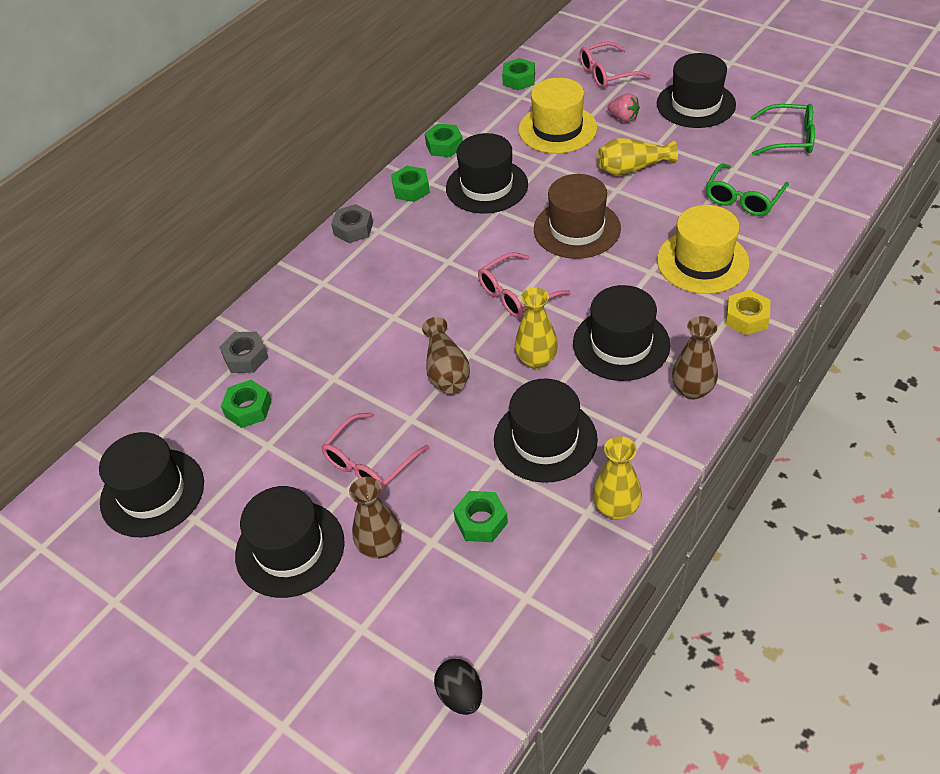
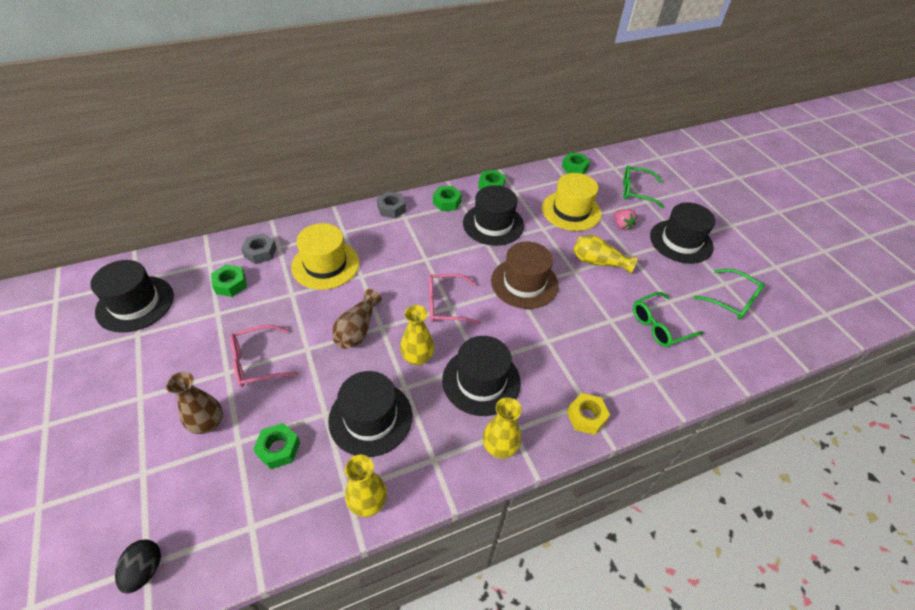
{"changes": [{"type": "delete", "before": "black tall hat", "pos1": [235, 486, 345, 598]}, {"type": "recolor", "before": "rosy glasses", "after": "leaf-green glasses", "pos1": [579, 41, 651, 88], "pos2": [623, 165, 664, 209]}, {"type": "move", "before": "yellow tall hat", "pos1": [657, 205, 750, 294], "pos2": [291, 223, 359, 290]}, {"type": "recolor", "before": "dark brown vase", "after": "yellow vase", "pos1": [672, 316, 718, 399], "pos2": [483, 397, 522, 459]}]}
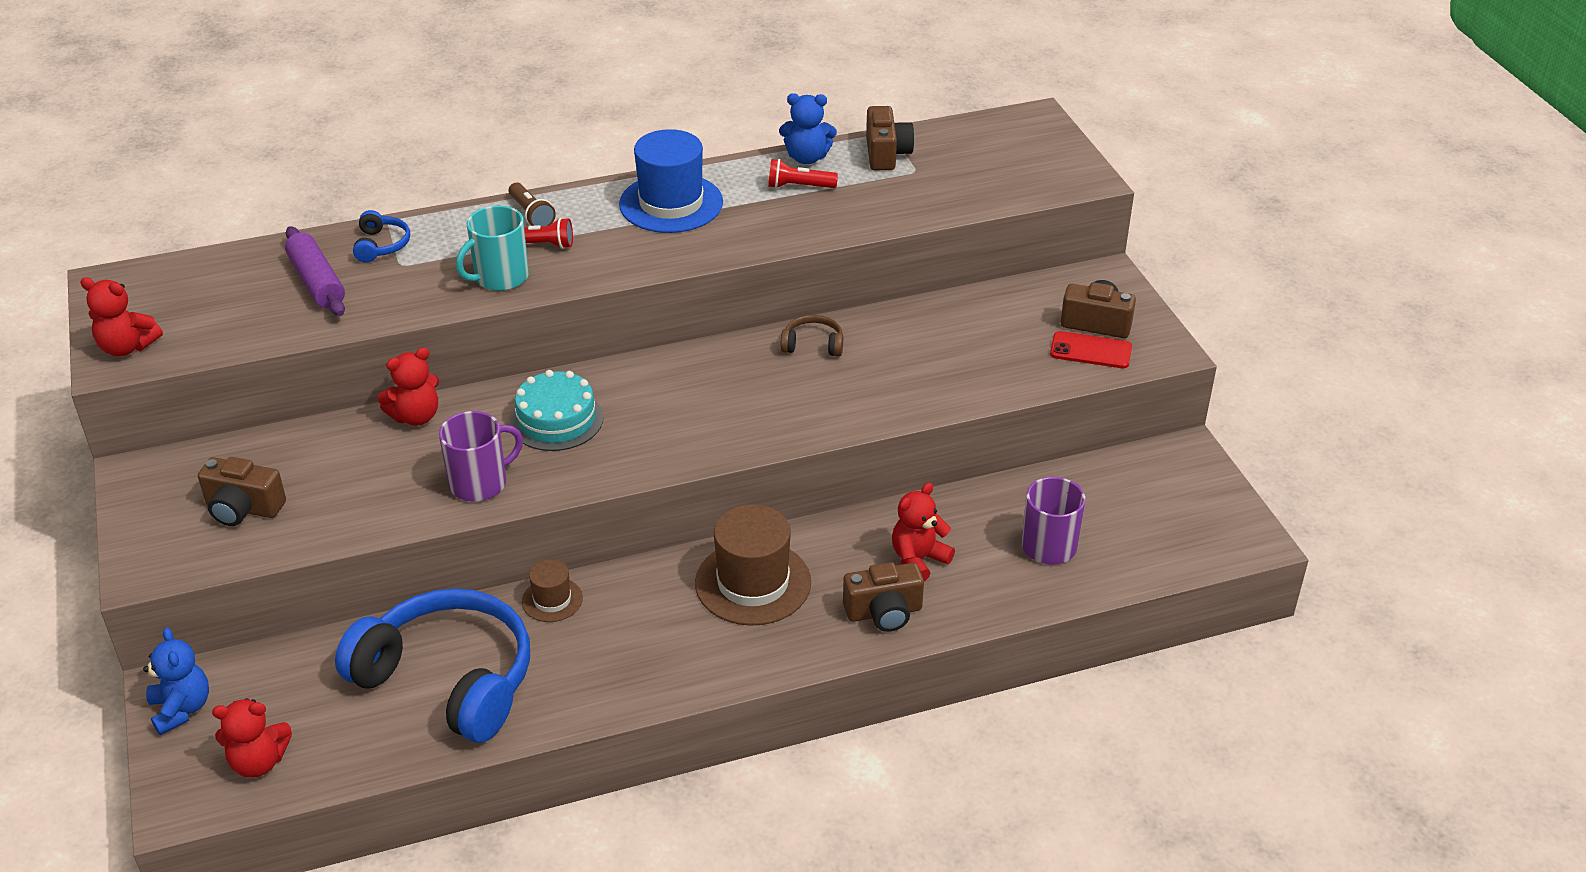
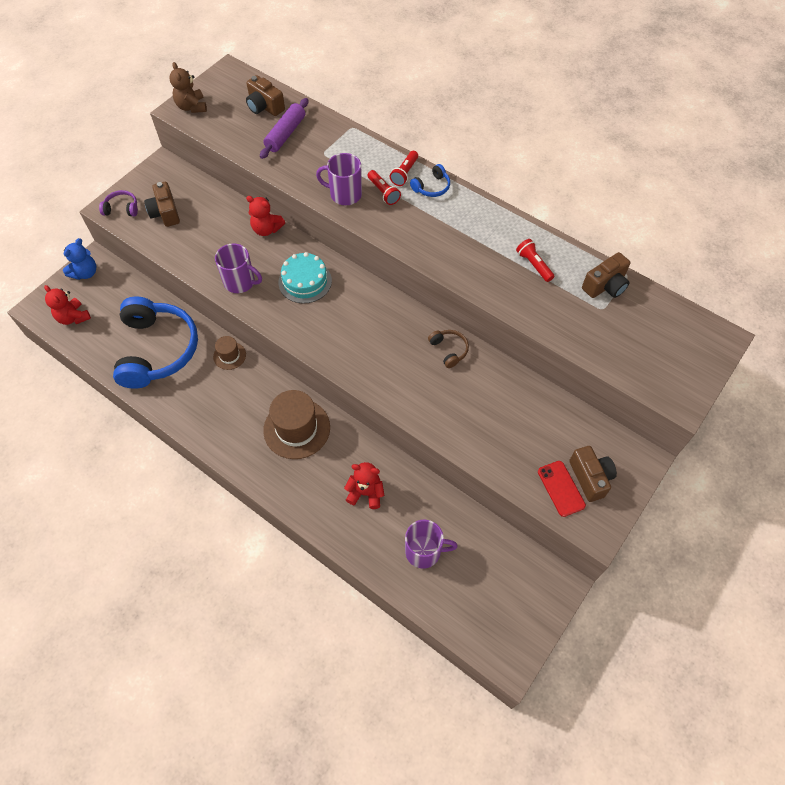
{"changes": [{"type": "recolor", "before": "scarlet teddy bear", "after": "dark brown teddy bear", "pos1": [80, 277, 163, 356], "pos2": [170, 62, 207, 113]}, {"type": "move", "before": "royal blue headset", "pos1": [353, 210, 410, 263], "pos2": [410, 164, 450, 197]}, {"type": "recolor", "before": "teal coffee mug", "after": "purple coffee mug", "pos1": [456, 206, 529, 291], "pos2": [316, 153, 362, 205]}, {"type": "recolor", "before": "dark brown flashlight", "after": "scarlet flashlight", "pos1": [508, 182, 556, 226], "pos2": [390, 151, 418, 186]}, {"type": "delete", "before": "royal blue tall hat", "pos1": [619, 129, 723, 233]}, {"type": "delete", "before": "royal blue teddy bear", "pos1": [779, 93, 837, 164]}, {"type": "move", "before": "dark brown camera", "pos1": [843, 562, 924, 632], "pos2": [246, 75, 285, 116]}, {"type": "insert", "after": "purple headset", "pos2": [99, 190, 138, 216]}]}
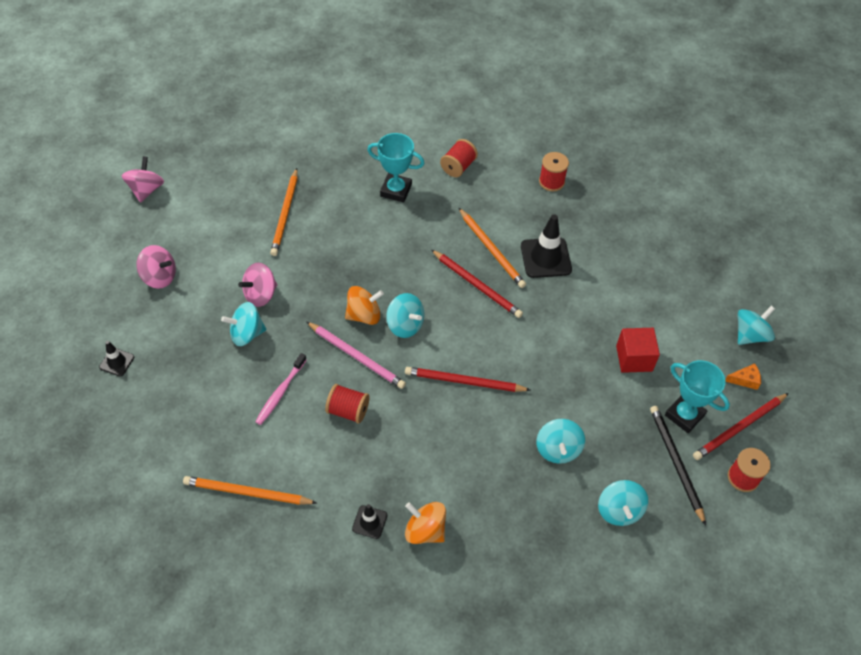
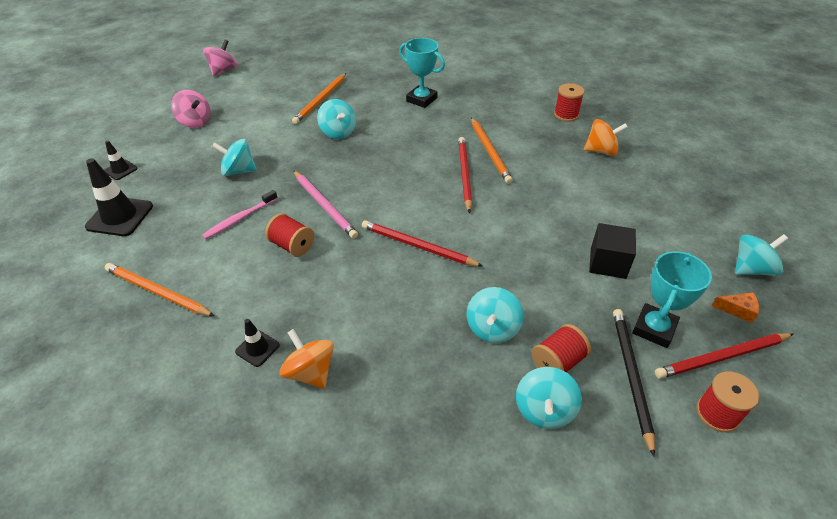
{"changes": [{"type": "delete", "before": "rosy whirligig", "pos1": [238, 263, 277, 307]}, {"type": "move", "before": "orange-coloured whirligig", "pos1": [345, 286, 384, 325], "pos2": [584, 119, 628, 156]}, {"type": "move", "before": "teal whirligig", "pos1": [386, 293, 424, 338], "pos2": [317, 99, 356, 139]}, {"type": "rotate", "before": "scarlet wooden pencil", "pos1": [431, 250, 523, 318], "pos2": [458, 137, 472, 213], "turn": -150}, {"type": "move", "before": "scarlet bobbin", "pos1": [440, 139, 478, 177], "pos2": [532, 324, 591, 372]}, {"type": "move", "before": "black safety cone", "pos1": [521, 214, 572, 278], "pos2": [85, 158, 153, 236]}, {"type": "recolor", "before": "scarlet solid cube", "after": "black solid cube", "pos1": [616, 328, 660, 373], "pos2": [589, 223, 636, 279]}, {"type": "rotate", "before": "teal prize cup", "pos1": [665, 360, 730, 433], "pos2": [632, 251, 712, 348], "turn": 60}]}
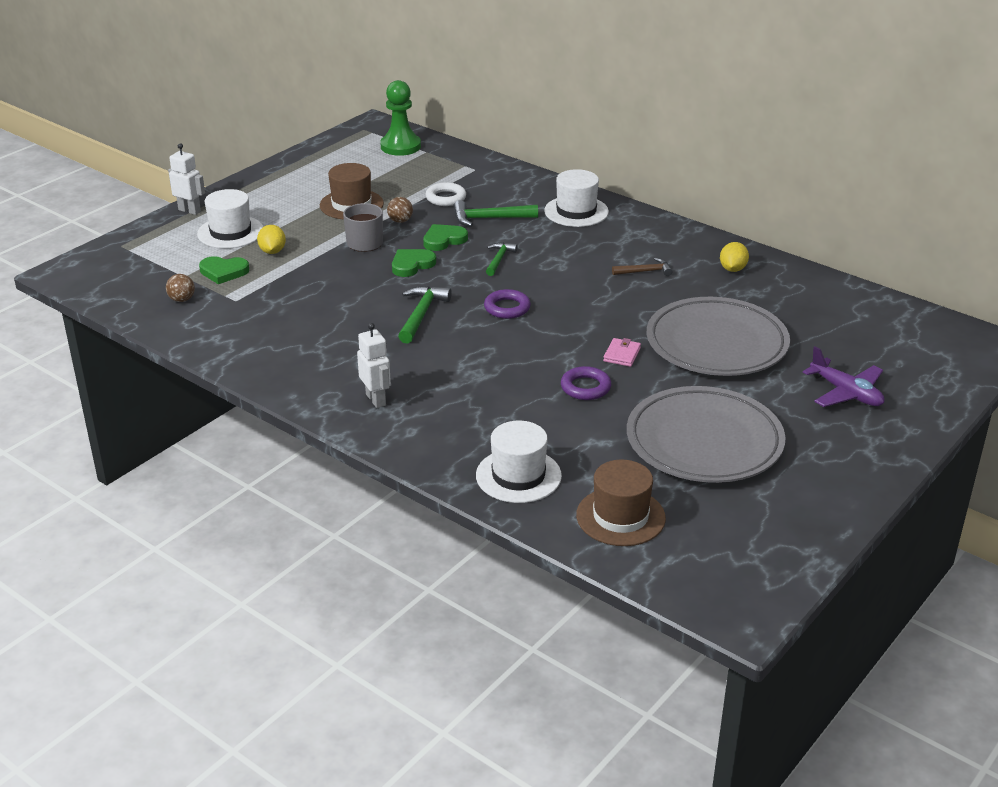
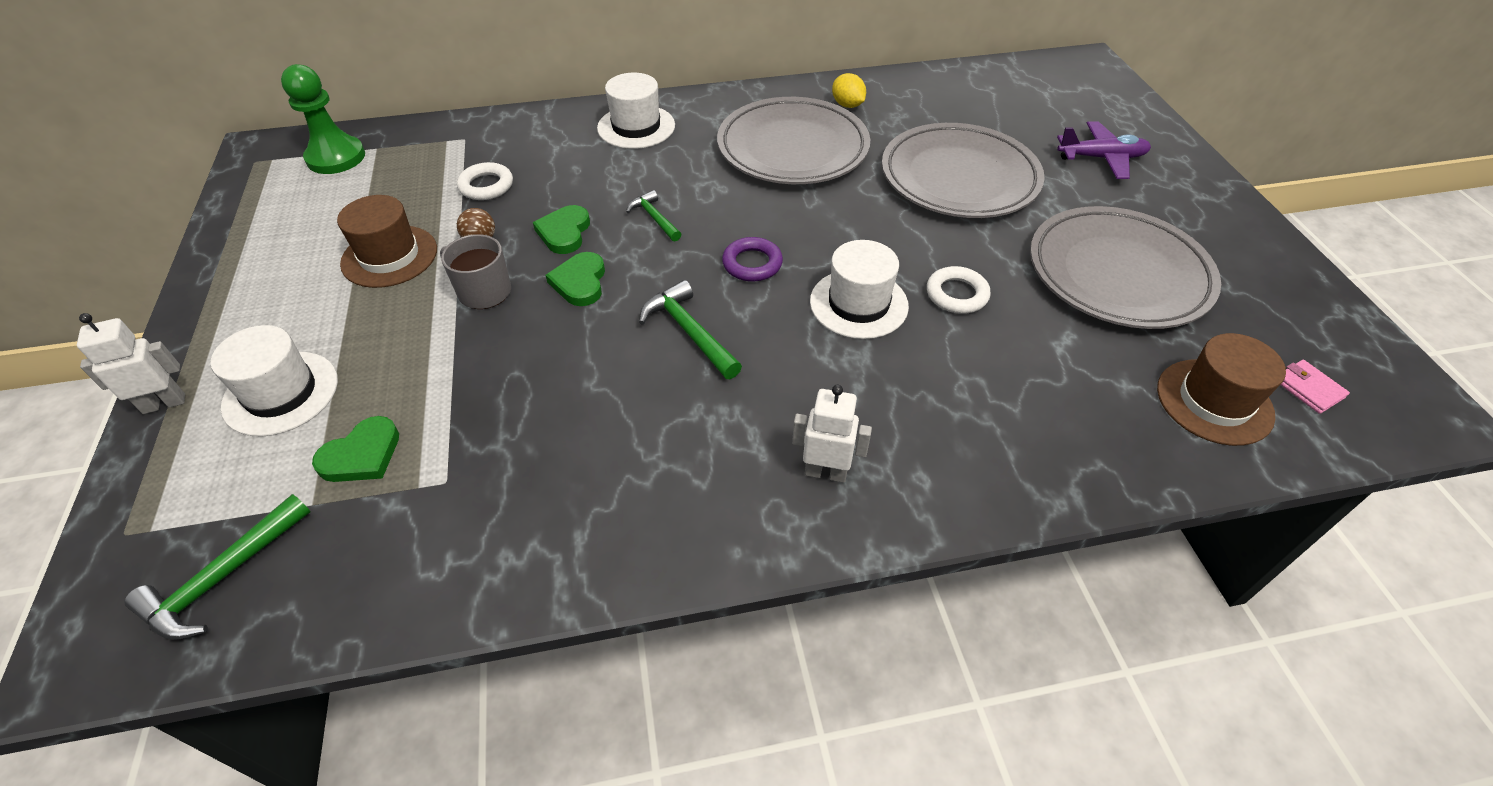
{"changes": [{"type": "delete", "before": "dark brown play ball", "pos1": [166, 274, 195, 302]}, {"type": "delete", "before": "yellow lemon", "pos1": [257, 225, 286, 254]}, {"type": "move", "before": "leaf-green claw hammer", "pos1": [453, 200, 538, 227], "pos2": [124, 494, 311, 640]}, {"type": "move", "before": "snow-white tall hat", "pos1": [476, 421, 562, 503], "pos2": [810, 240, 909, 339]}, {"type": "recolor", "before": "purple hoop", "after": "snow-white hoop", "pos1": [561, 366, 611, 400], "pos2": [927, 266, 991, 314]}, {"type": "move", "before": "rosy billfold", "pos1": [603, 338, 641, 367], "pos2": [1281, 360, 1350, 414]}, {"type": "replace", "before": "dark brown claw hammer", "after": "gray flat dish", "pos1": [612, 258, 673, 276], "pos2": [717, 97, 870, 184]}]}
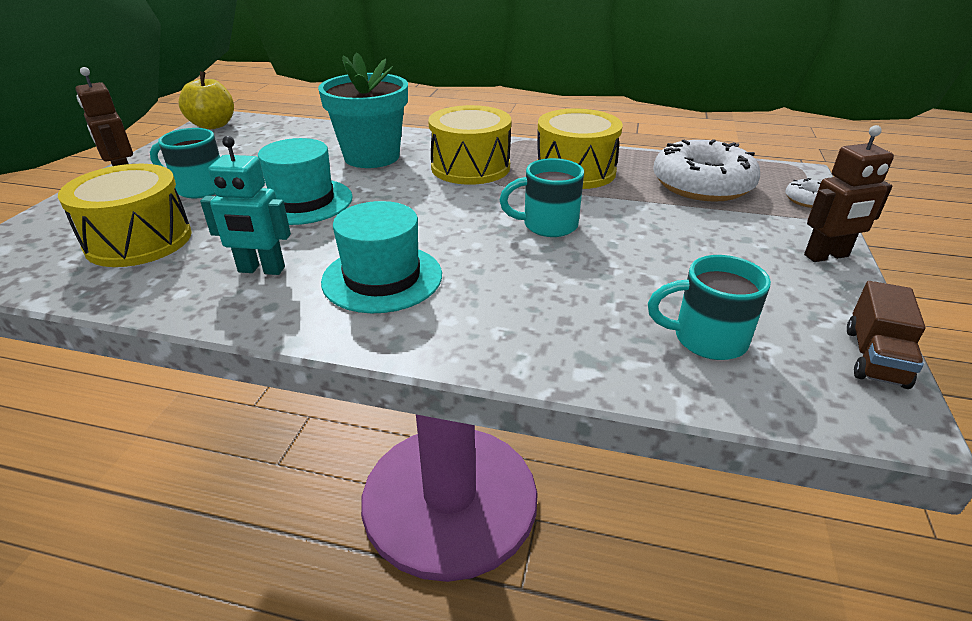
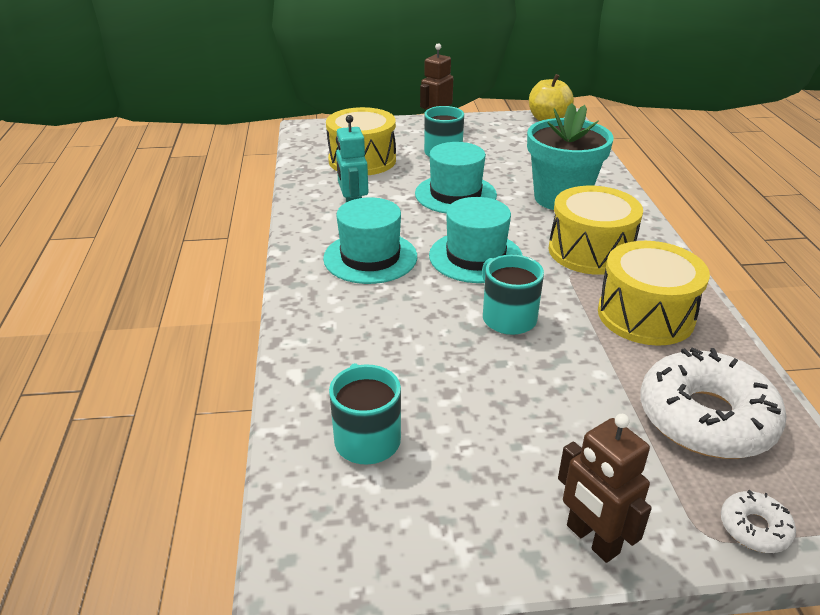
{"changes": [{"type": "delete", "before": "dark brown toy truck", "pos1": [847, 281, 925, 389]}, {"type": "insert", "after": "teal tall hat", "pos2": [429, 197, 523, 283]}]}
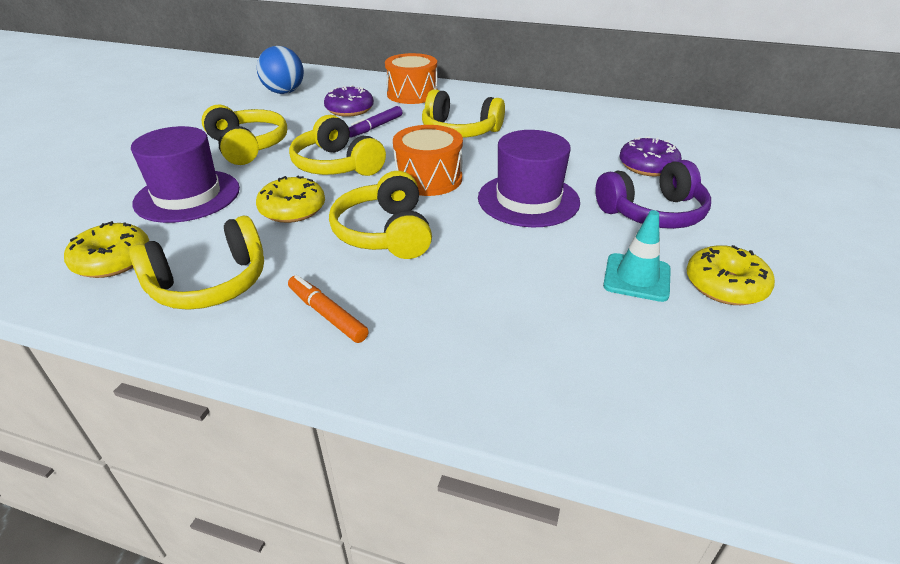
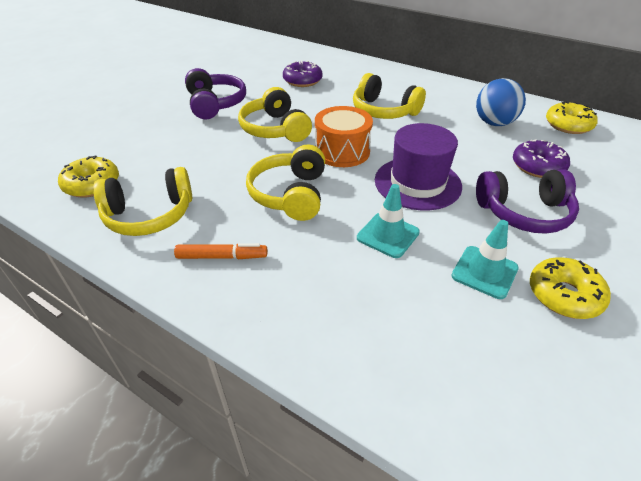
{"changes": [{"type": "delete", "before": "purple tall hat", "pos1": [131, 126, 240, 223]}, {"type": "recolor", "before": "yellow headset", "after": "purple headset", "pos1": [201, 104, 287, 165], "pos2": [185, 68, 246, 119]}, {"type": "move", "before": "yellow glazed donut", "pos1": [256, 176, 325, 223], "pos2": [546, 101, 598, 134]}, {"type": "move", "before": "royal blue play ball", "pos1": [257, 46, 304, 94], "pos2": [476, 78, 526, 126]}, {"type": "rotate", "before": "orange-coloured marker", "pos1": [288, 275, 369, 343], "pos2": [174, 243, 267, 259], "turn": 120}, {"type": "delete", "before": "purple marker", "pos1": [349, 106, 402, 138]}, {"type": "delete", "before": "orange-coloured snare drum", "pos1": [385, 53, 438, 104]}, {"type": "insert", "after": "teal safety cone", "pos2": [357, 184, 420, 258]}]}
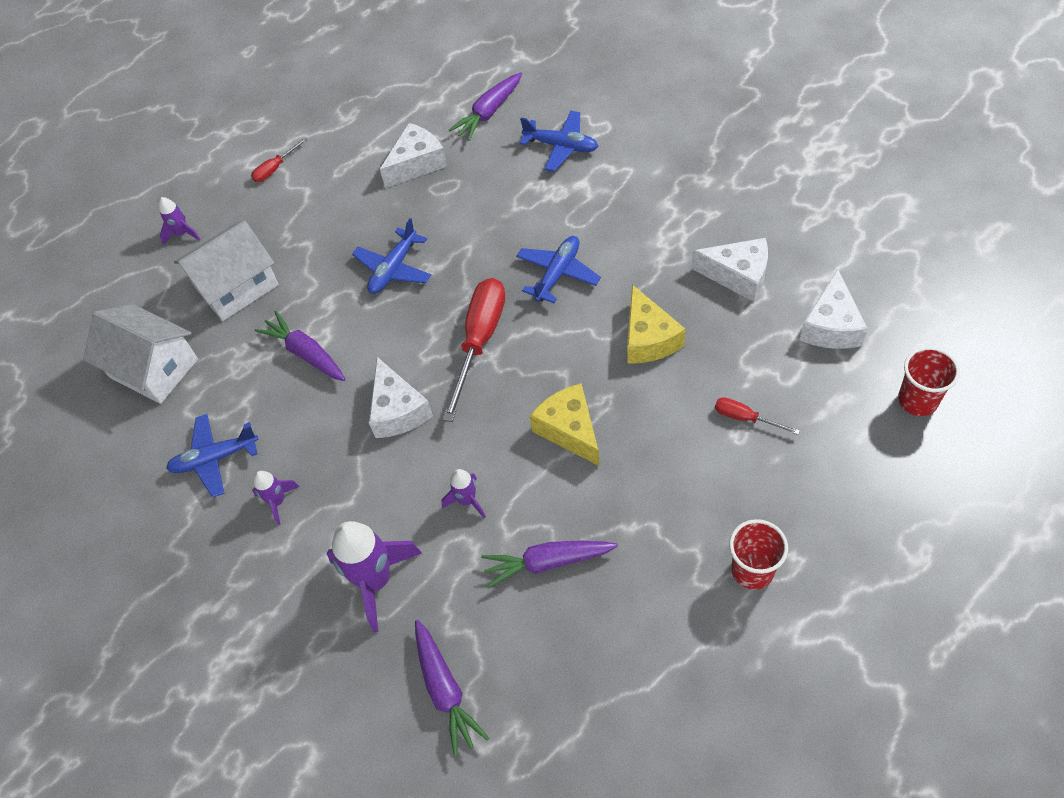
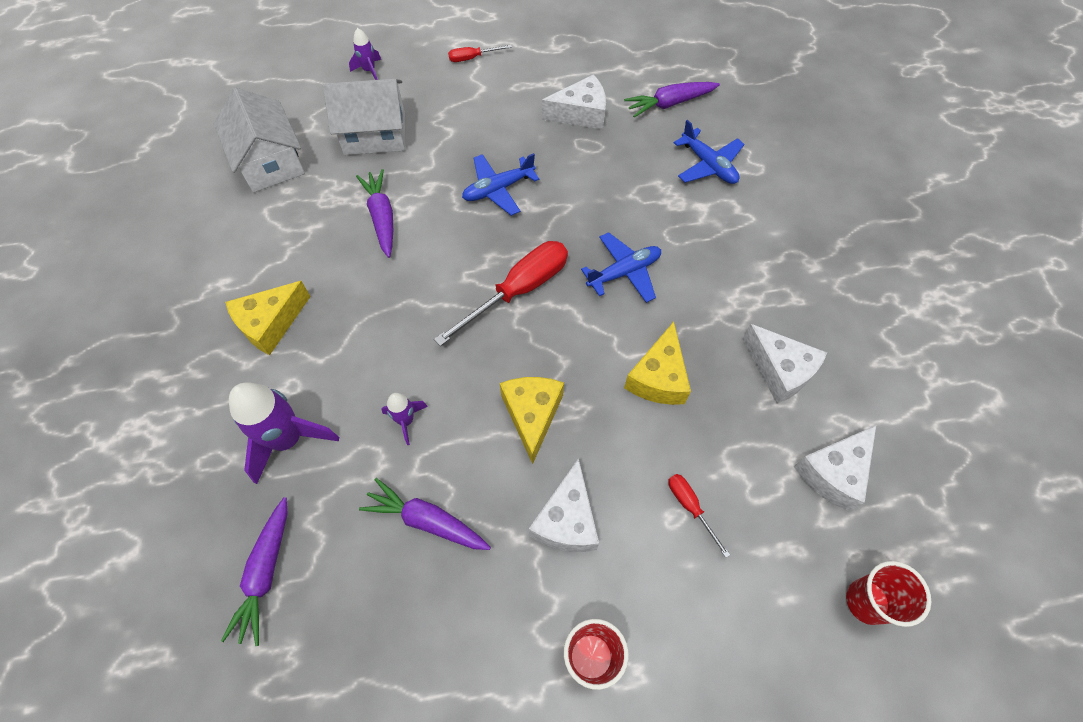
{"changes": [{"type": "delete", "before": "royal blue toy plane", "pos1": [166, 414, 258, 498]}, {"type": "replace", "before": "purple spaceship", "after": "yellow cheese wedge", "pos1": [252, 471, 300, 525], "pos2": [225, 281, 311, 355]}, {"type": "move", "before": "snow-white cheese wedge", "pos1": [369, 357, 433, 438], "pos2": [529, 458, 599, 552]}]}
